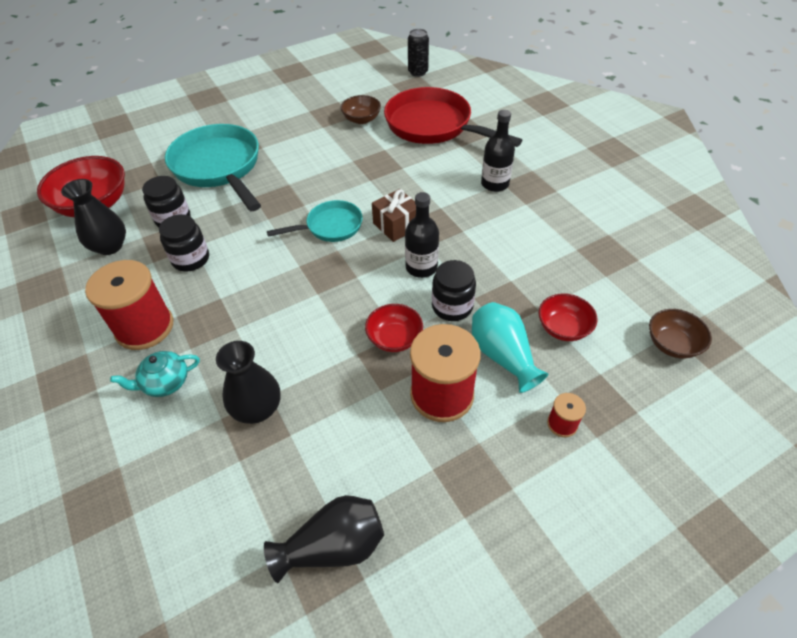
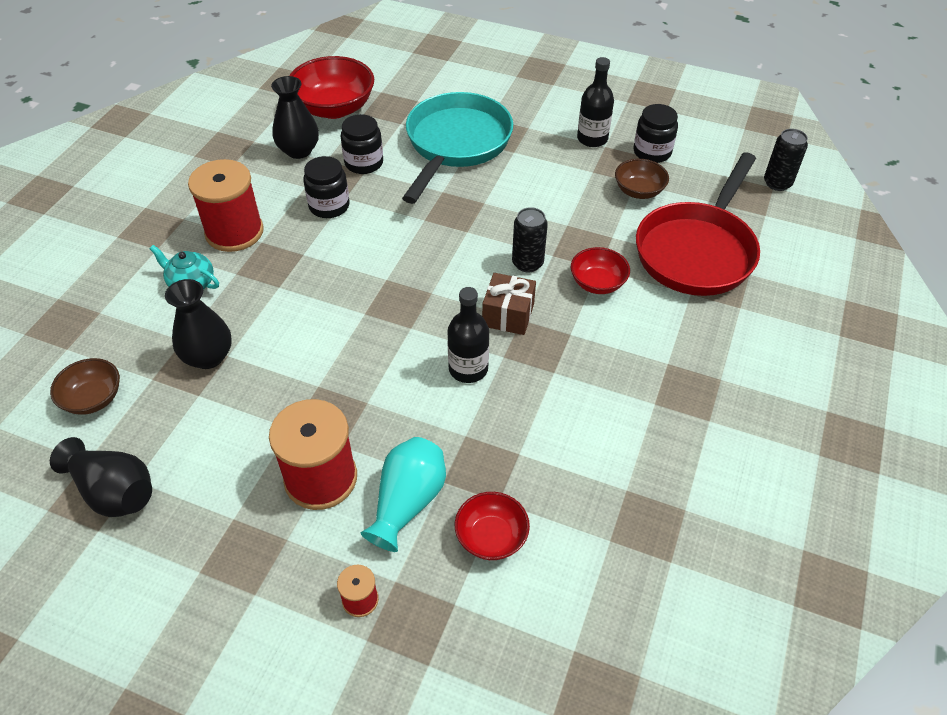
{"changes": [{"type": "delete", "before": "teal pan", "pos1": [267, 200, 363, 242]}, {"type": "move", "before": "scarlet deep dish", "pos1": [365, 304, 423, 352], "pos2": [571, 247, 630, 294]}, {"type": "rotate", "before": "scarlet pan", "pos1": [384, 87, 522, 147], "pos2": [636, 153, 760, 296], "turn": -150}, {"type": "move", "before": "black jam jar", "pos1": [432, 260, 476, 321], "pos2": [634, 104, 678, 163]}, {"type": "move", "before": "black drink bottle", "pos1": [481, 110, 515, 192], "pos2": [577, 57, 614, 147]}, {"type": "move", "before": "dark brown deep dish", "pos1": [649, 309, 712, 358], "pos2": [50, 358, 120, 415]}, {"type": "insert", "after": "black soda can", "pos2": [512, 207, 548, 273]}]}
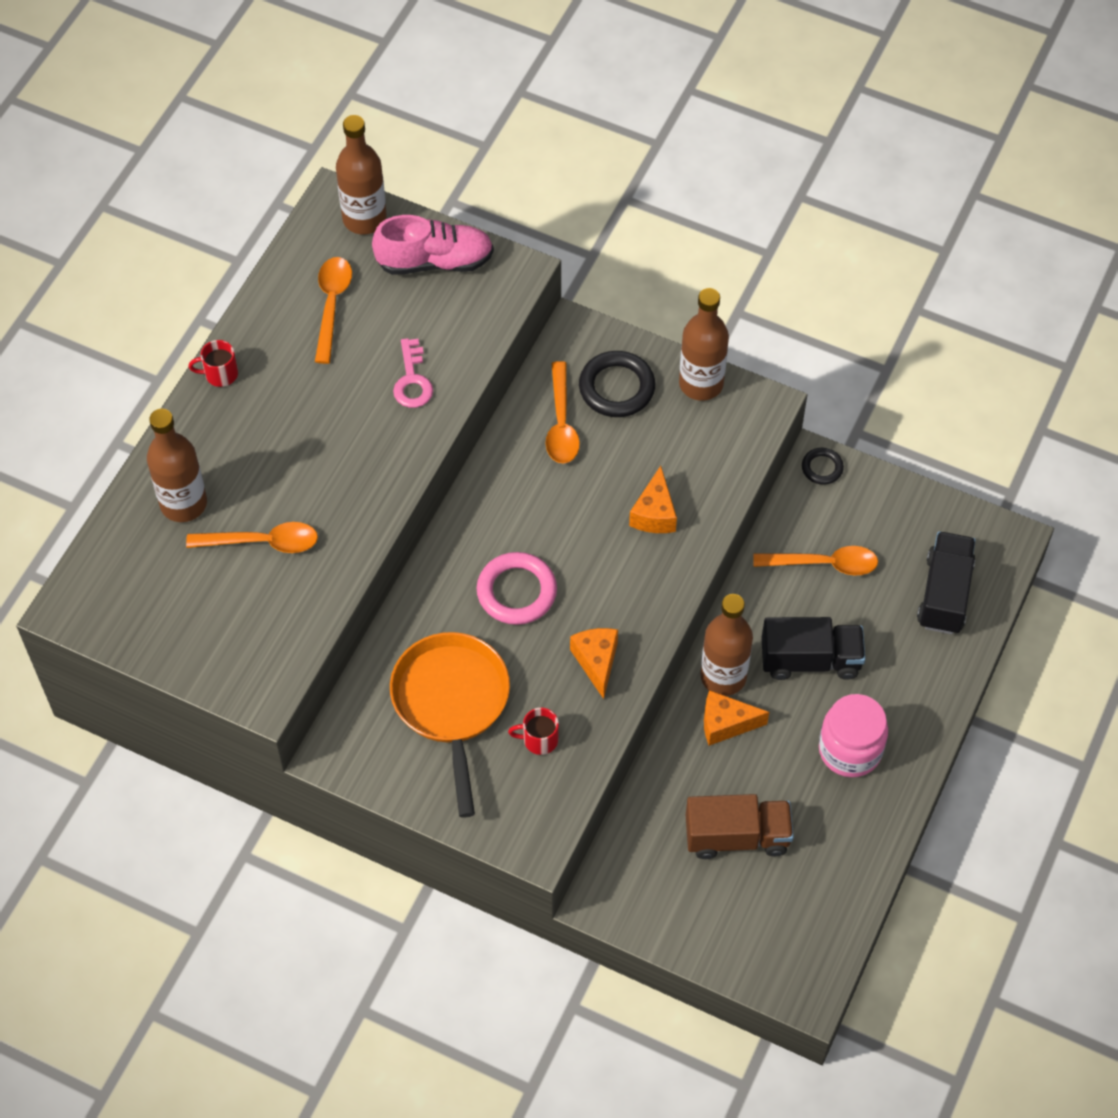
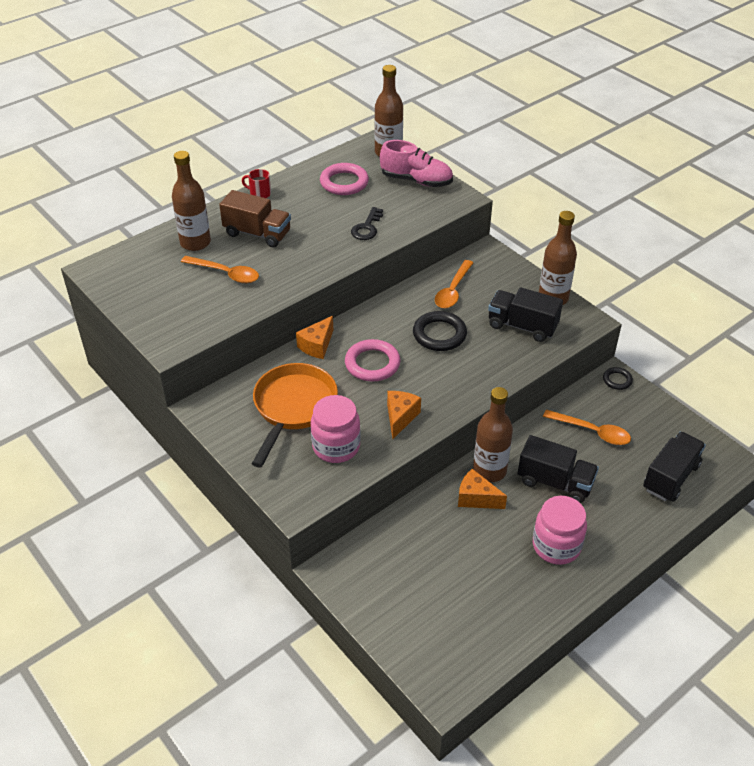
{"changes": [{"type": "replace", "before": "orange-coloured teaspoon", "after": "rosy hoop", "pos1": [315, 257, 352, 364], "pos2": [320, 163, 369, 195]}, {"type": "recolor", "before": "rosy door key", "after": "black door key", "pos1": [393, 338, 433, 408], "pos2": [351, 207, 383, 240]}, {"type": "replace", "before": "scarlet coffee mug", "after": "rosy jam jar", "pos1": [508, 708, 559, 755], "pos2": [311, 395, 360, 463]}, {"type": "move", "before": "black hoop", "pos1": [579, 351, 655, 417], "pos2": [413, 311, 467, 351]}, {"type": "move", "before": "orange-coloured cheese wedge", "pos1": [629, 466, 677, 533], "pos2": [296, 316, 333, 359]}, {"type": "move", "before": "dark brown toy truck", "pos1": [686, 794, 794, 859], "pos2": [219, 190, 291, 248]}, {"type": "insert", "after": "black toy truck", "pos2": [488, 287, 563, 342]}]}
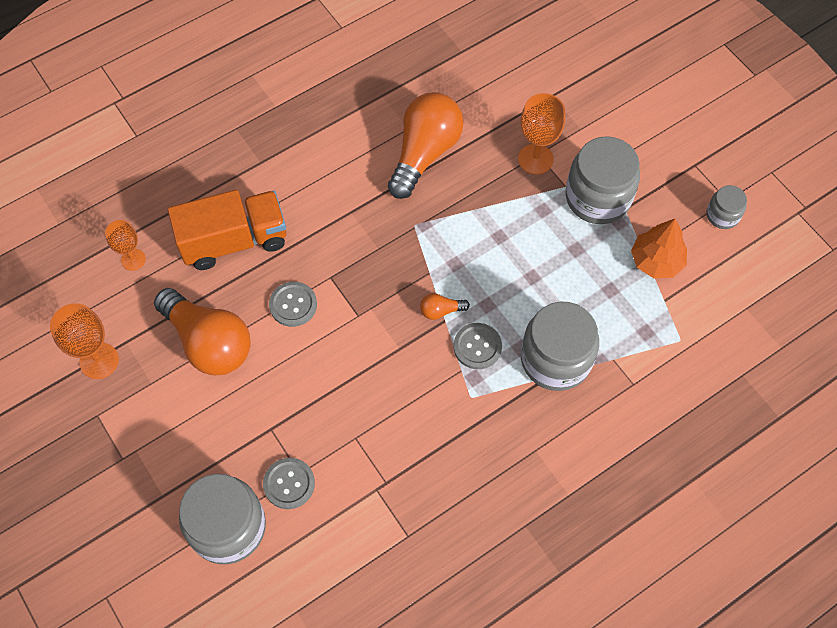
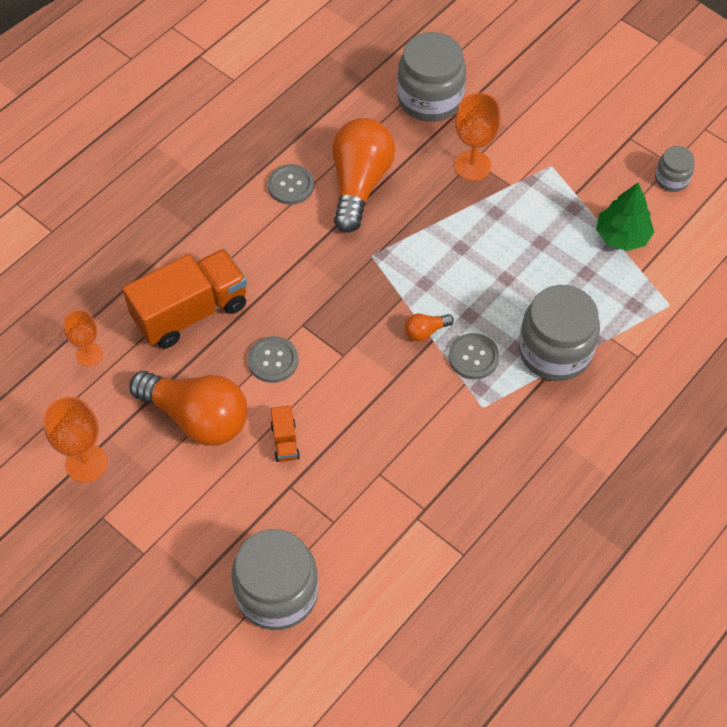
{"changes": [{"type": "move", "before": "gray button", "pos1": [263, 458, 315, 509], "pos2": [268, 164, 314, 205]}, {"type": "move", "before": "gray jam jar", "pos1": [566, 136, 640, 224], "pos2": [397, 32, 466, 122]}, {"type": "recolor", "before": "orange-coloured toy tree", "after": "leaf-green toy tree", "pos1": [631, 219, 687, 278], "pos2": [596, 183, 654, 251]}, {"type": "insert", "after": "orange-coloured toy truck", "pos2": [271, 405, 300, 462]}]}
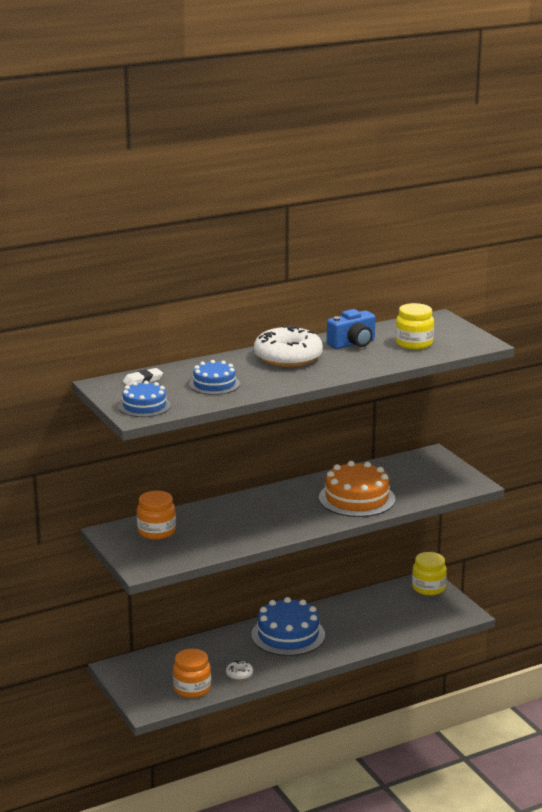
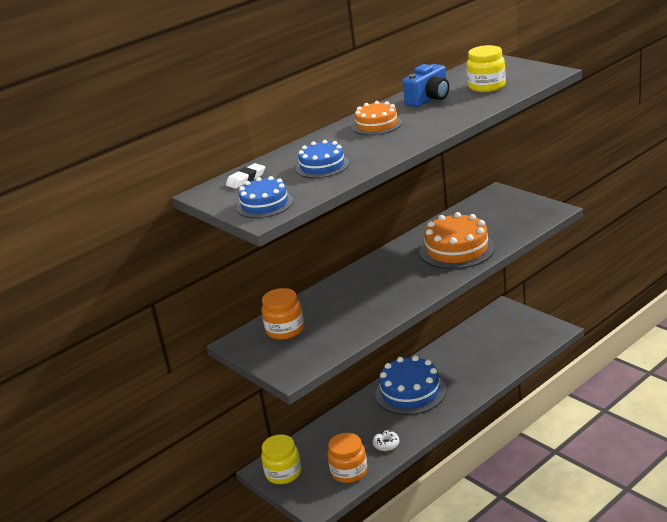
{"changes": [{"type": "replace", "before": "snow-white glazed donut", "after": "orange-coloured gateau", "pos1": [254, 325, 323, 367], "pos2": [352, 101, 402, 135]}, {"type": "move", "before": "yellow jam jar", "pos1": [412, 552, 447, 596], "pos2": [261, 434, 301, 484]}]}
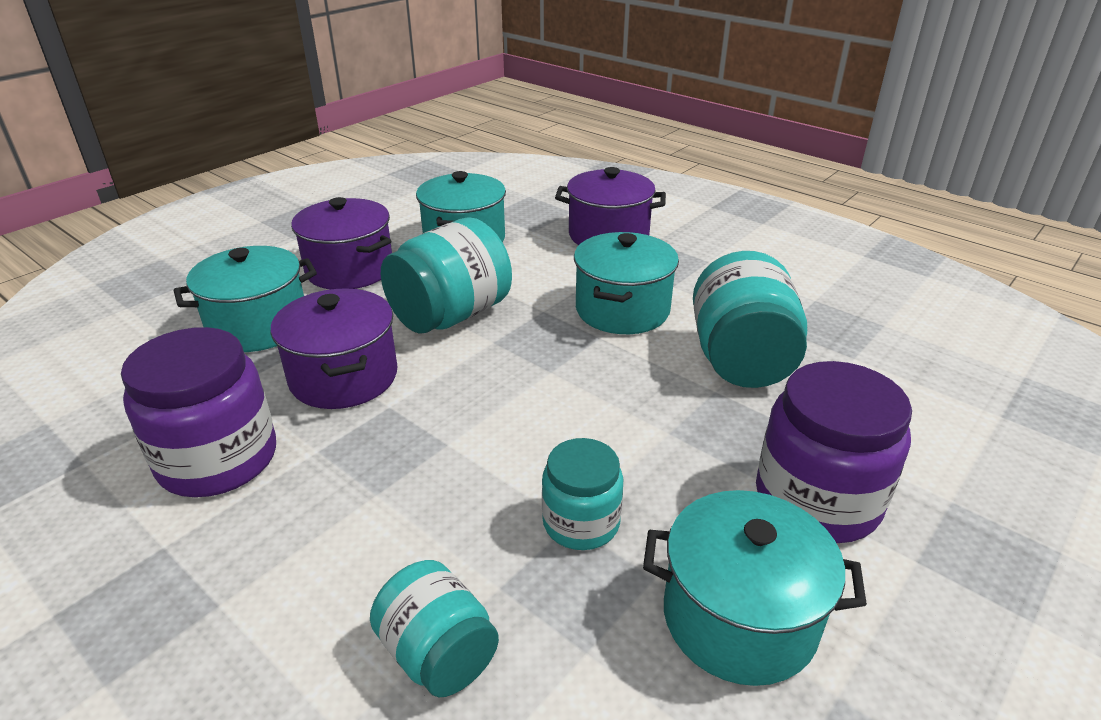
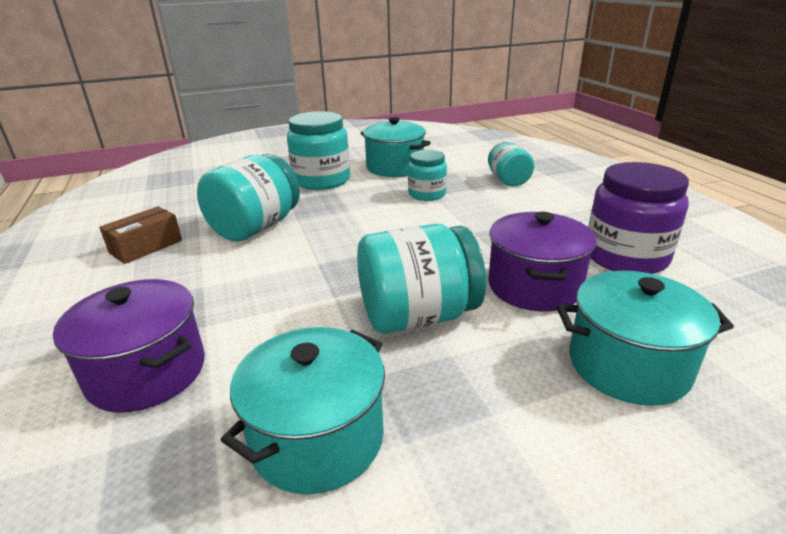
{"changes": [{"type": "delete", "before": "purple pot", "pos1": [291, 197, 392, 290]}, {"type": "delete", "before": "teal pot", "pos1": [574, 232, 679, 334]}, {"type": "recolor", "before": "purple jam jar", "after": "teal jam jar", "pos1": [756, 361, 912, 543], "pos2": [287, 111, 350, 190]}, {"type": "insert", "after": "dark brown parcel", "pos2": [99, 206, 182, 264]}]}
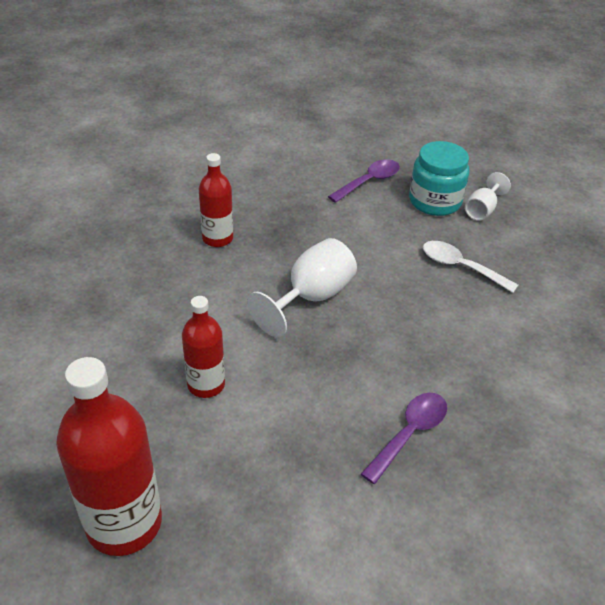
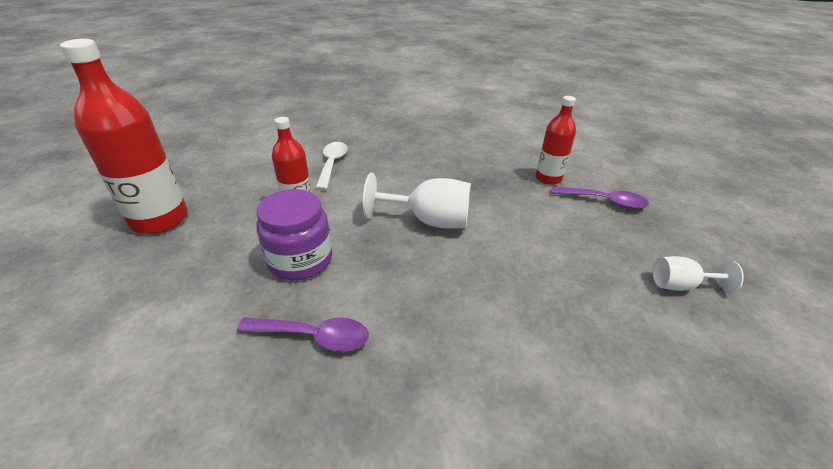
{"changes": [{"type": "move", "before": "scarlet drink bottle", "pos1": [199, 153, 233, 247], "pos2": [536, 96, 576, 185]}, {"type": "delete", "before": "teal jam jar", "pos1": [409, 141, 469, 216]}, {"type": "move", "before": "snow-white teaspoon", "pos1": [423, 241, 518, 293], "pos2": [315, 142, 348, 190]}, {"type": "insert", "after": "purple jam jar", "pos2": [256, 189, 332, 280]}]}
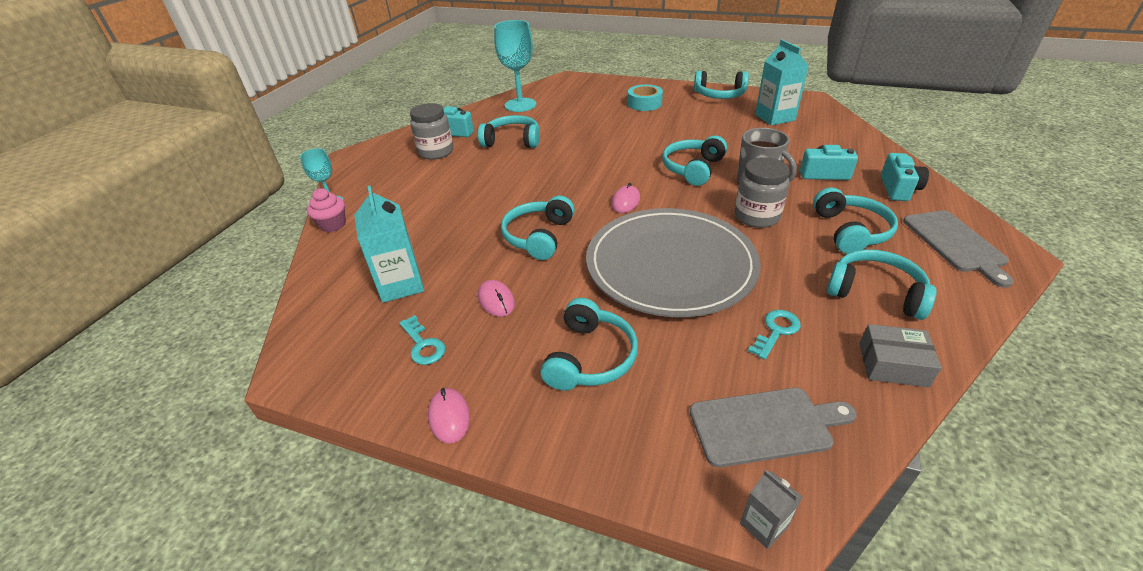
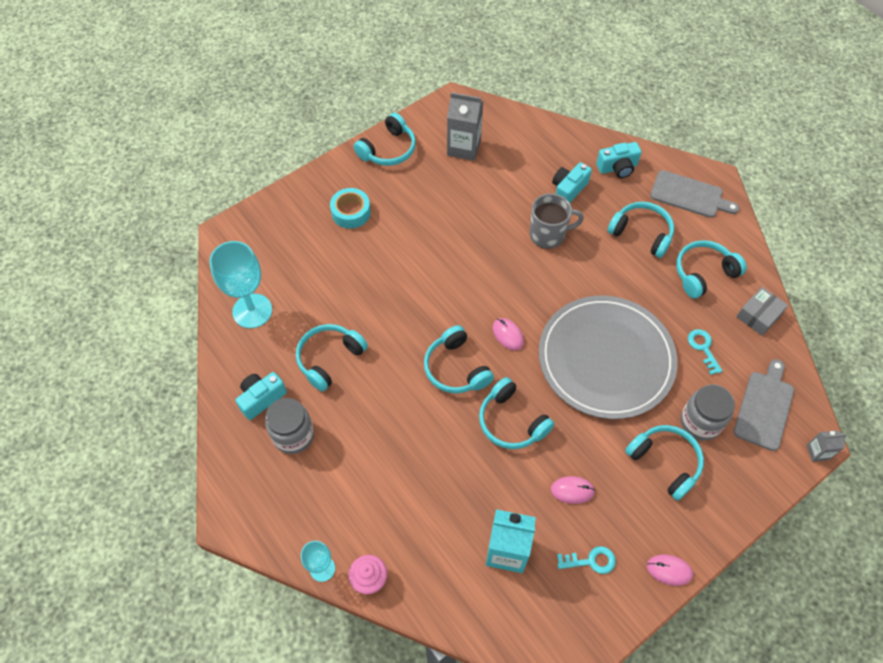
{"changes": [{"type": "move", "before": "teal headset", "pos1": [662, 136, 727, 186], "pos2": [424, 325, 494, 393]}, {"type": "move", "before": "gray jam jar", "pos1": [735, 157, 789, 228], "pos2": [681, 384, 735, 441]}, {"type": "recolor", "before": "teal juice carton", "after": "gray juice carton", "pos1": [755, 39, 809, 126], "pos2": [447, 92, 483, 161]}, {"type": "rotate", "before": "teal camera", "pos1": [881, 153, 929, 201], "pos2": [596, 142, 642, 178], "turn": 120}]}
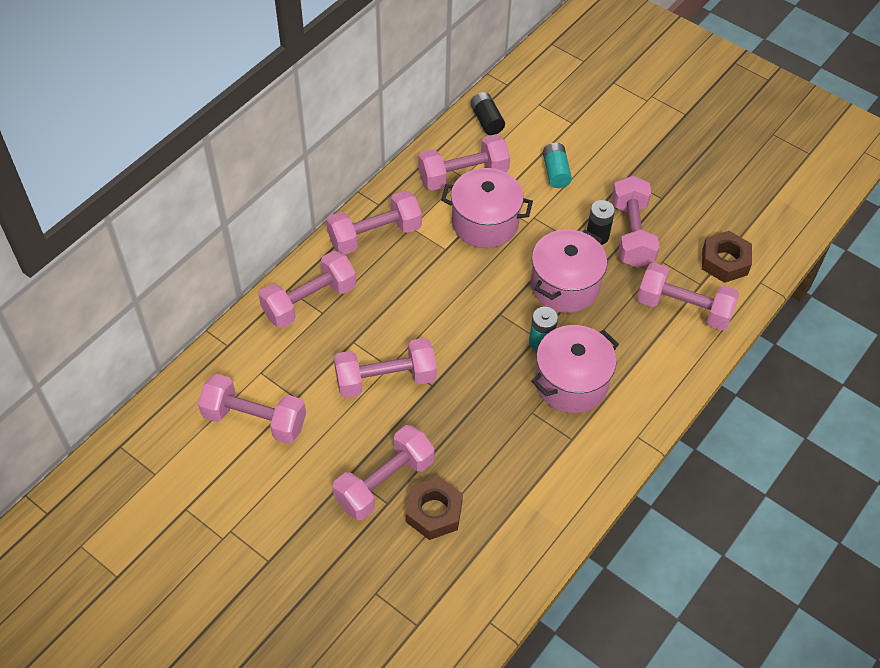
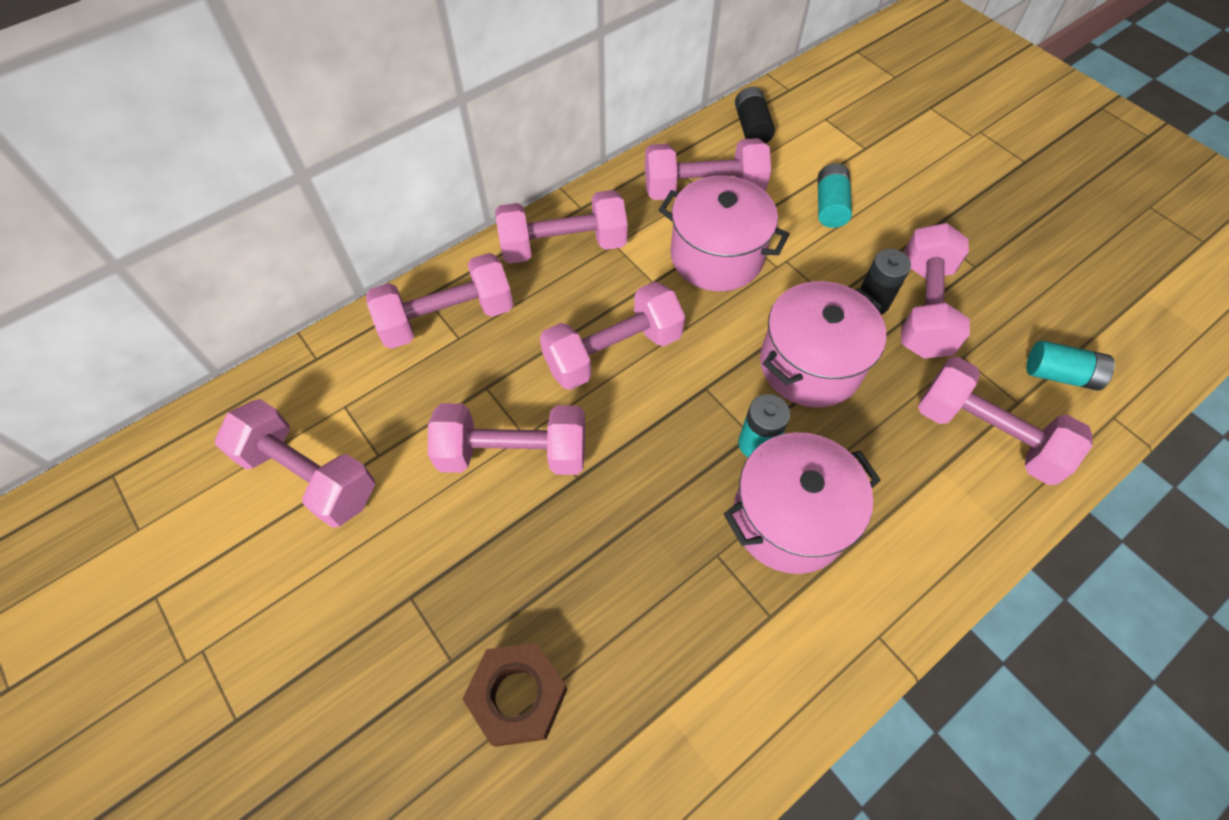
{"changes": [{"type": "move", "before": "rosy dumbbell", "pos1": [333, 425, 434, 520], "pos2": [540, 282, 685, 390]}, {"type": "replace", "before": "dark brown hexagon nut", "after": "teal battery", "pos1": [702, 231, 752, 283], "pos2": [1026, 340, 1115, 390]}]}
